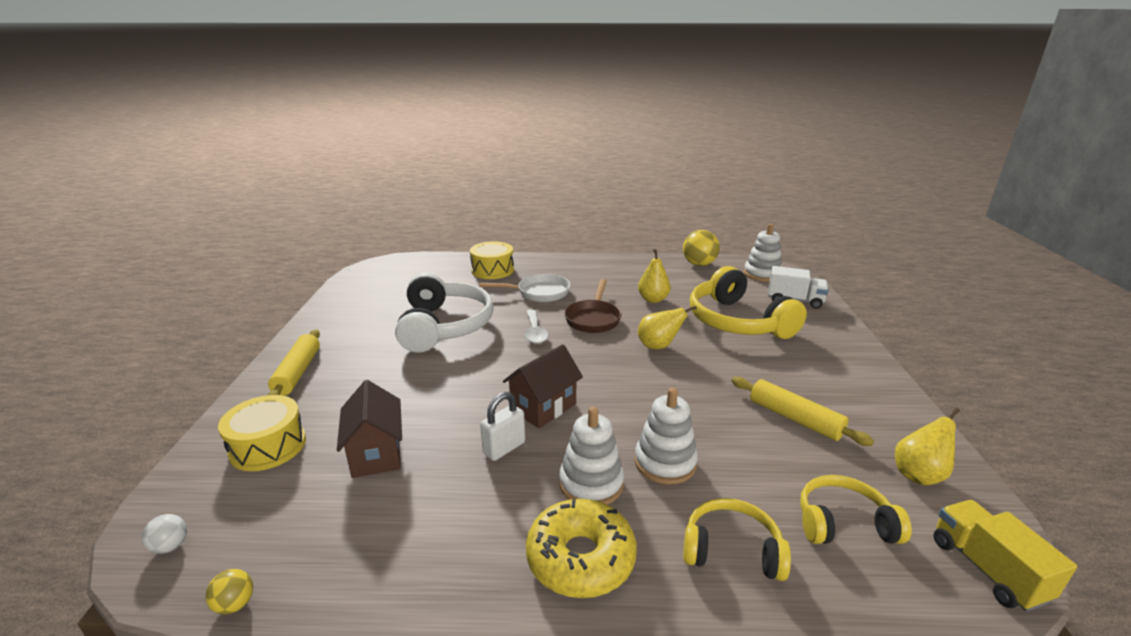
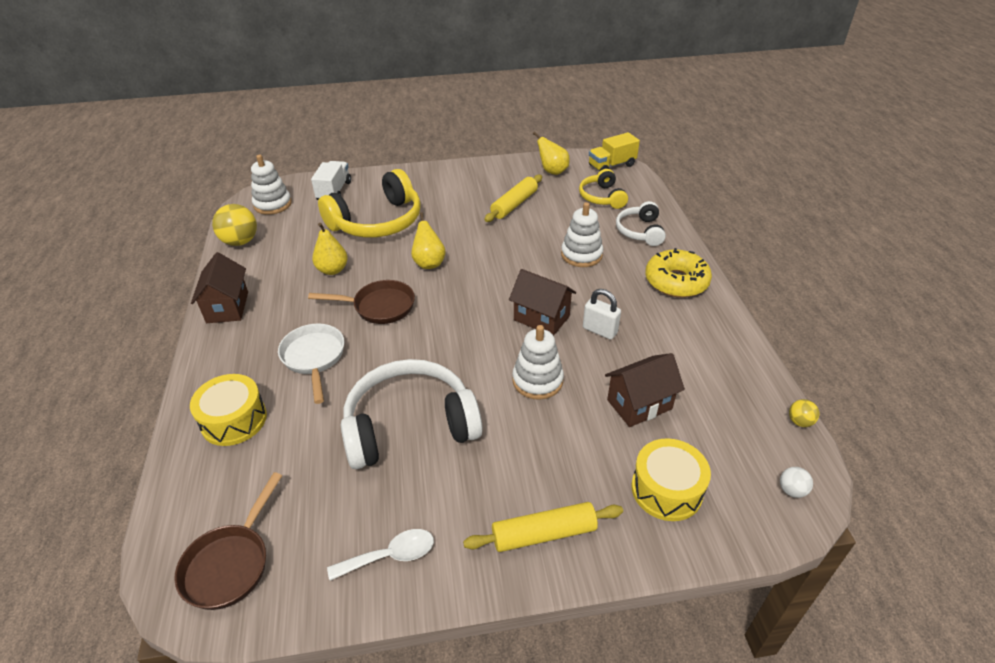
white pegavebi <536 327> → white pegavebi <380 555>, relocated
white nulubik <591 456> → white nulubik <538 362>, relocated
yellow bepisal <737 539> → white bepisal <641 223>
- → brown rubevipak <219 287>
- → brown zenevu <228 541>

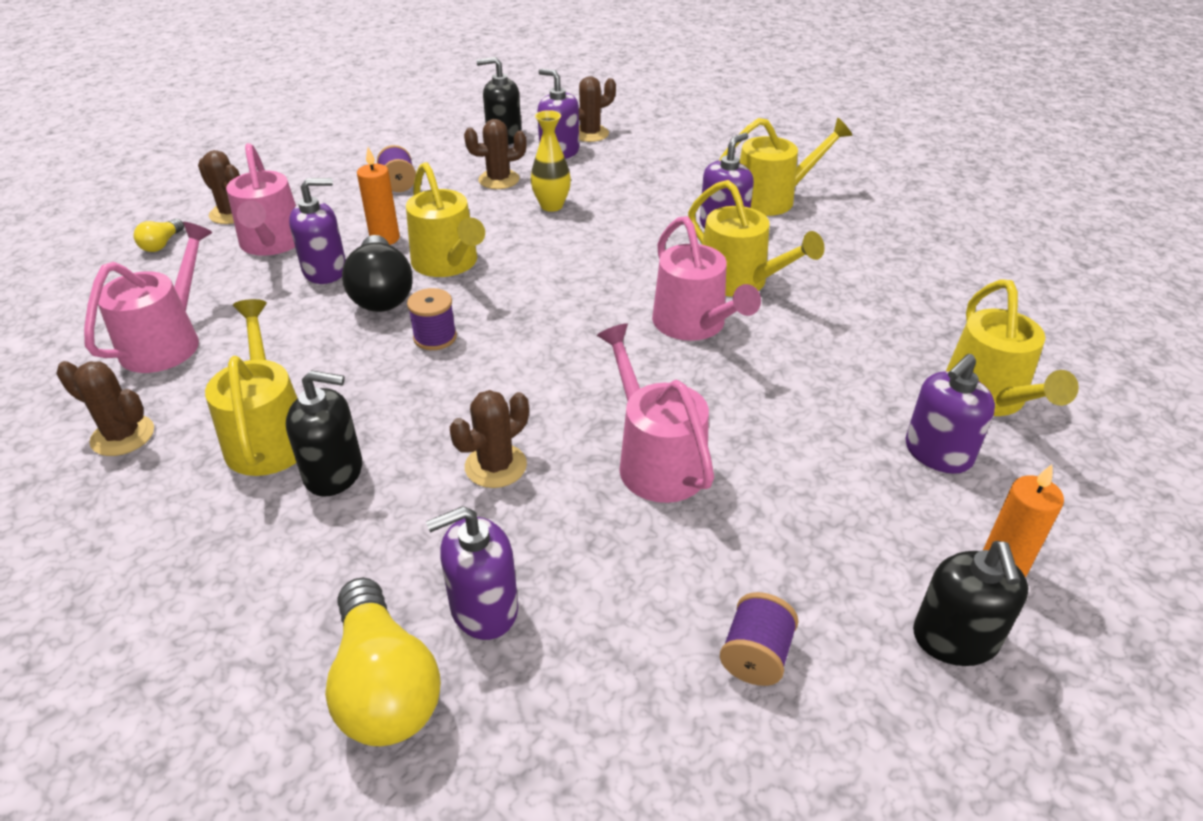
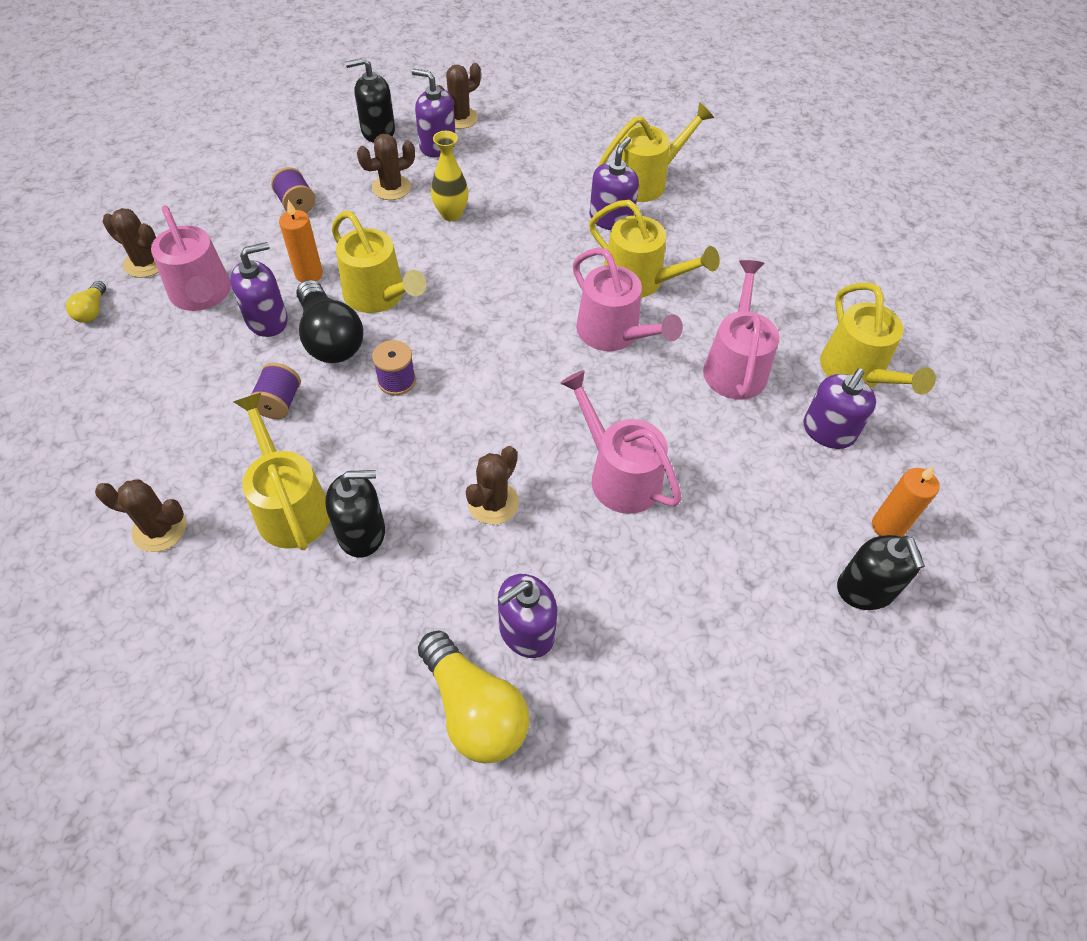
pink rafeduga <148 297> → pink rafeduga <741 330>, relocated
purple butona <759 639> → purple butona <275 391>, relocated

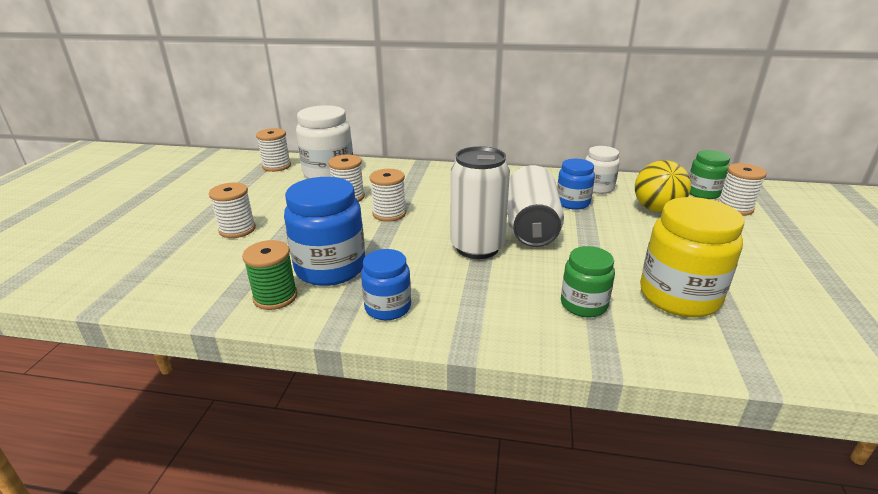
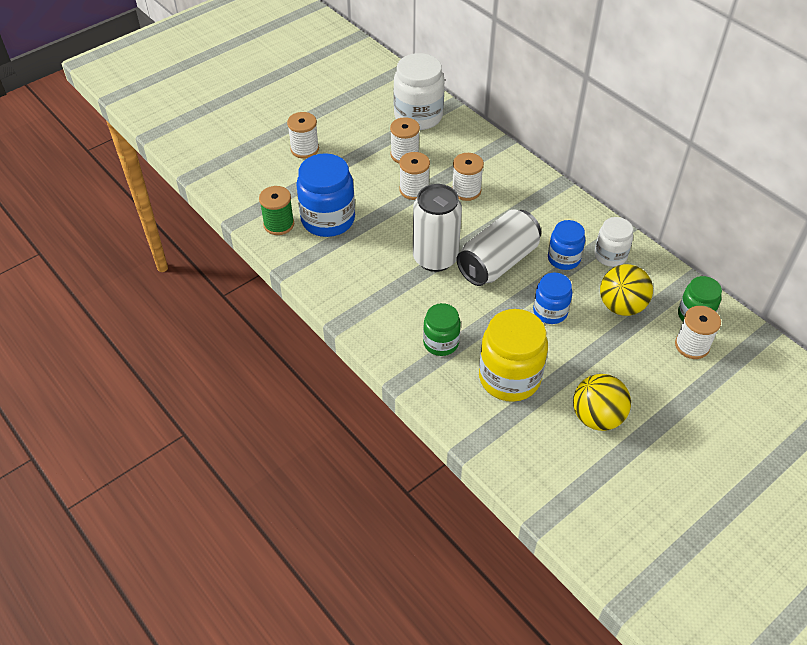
white butona <273 150> → white butona <468 177>, relocated
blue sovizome <386 284> → blue sovizome <552 298>, relocated
- → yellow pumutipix <602 402>

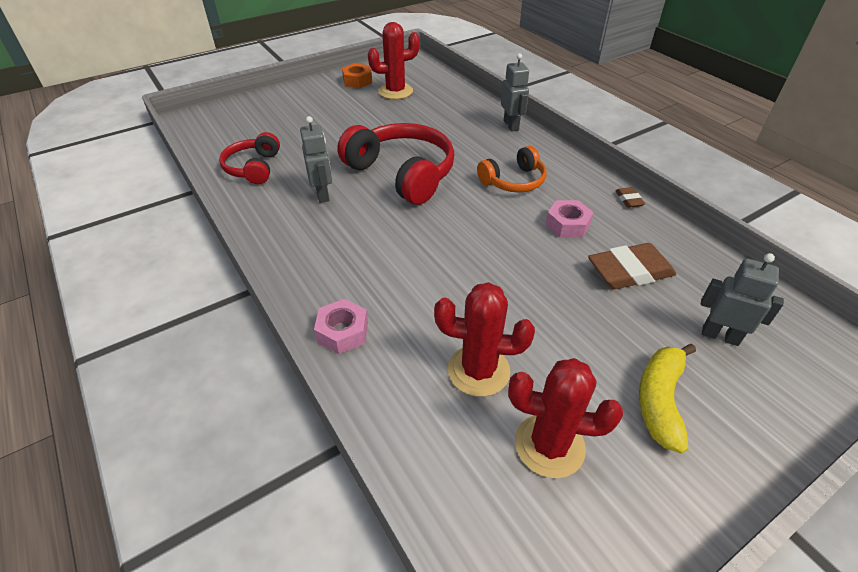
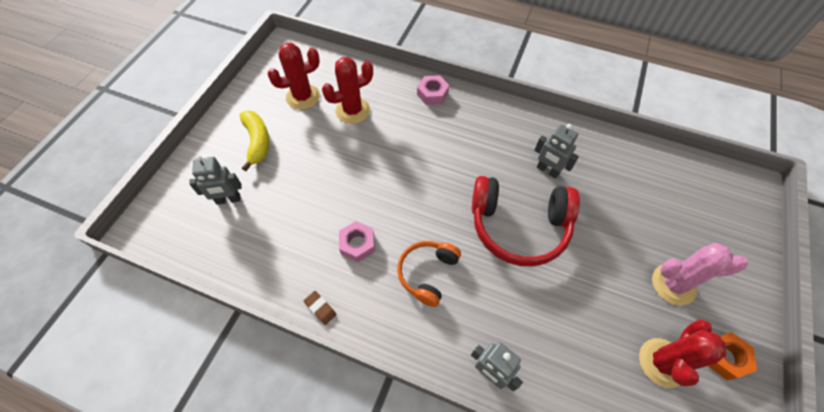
red bepisal <249 158> → -
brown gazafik <632 266> → -
- → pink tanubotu <700 274>

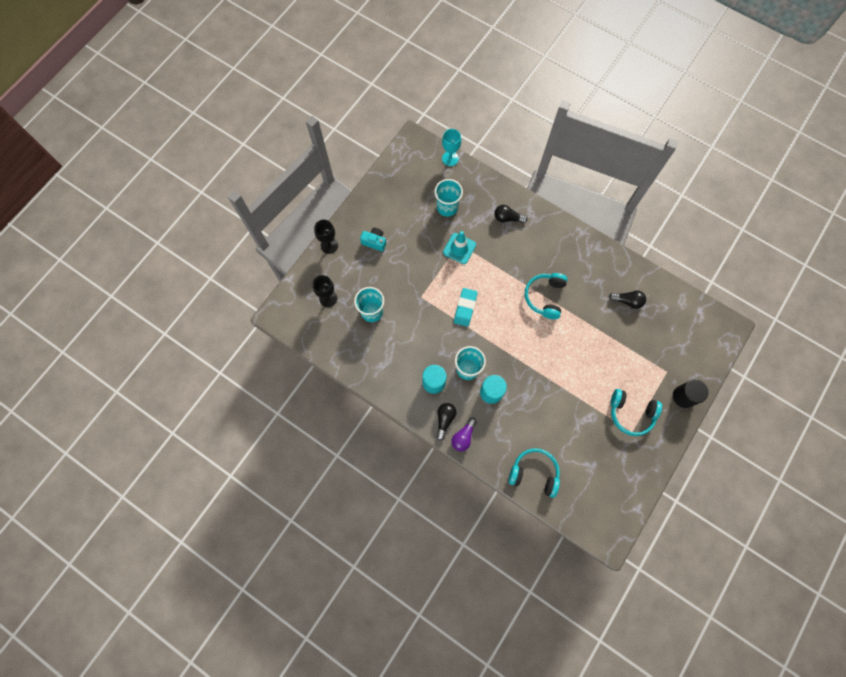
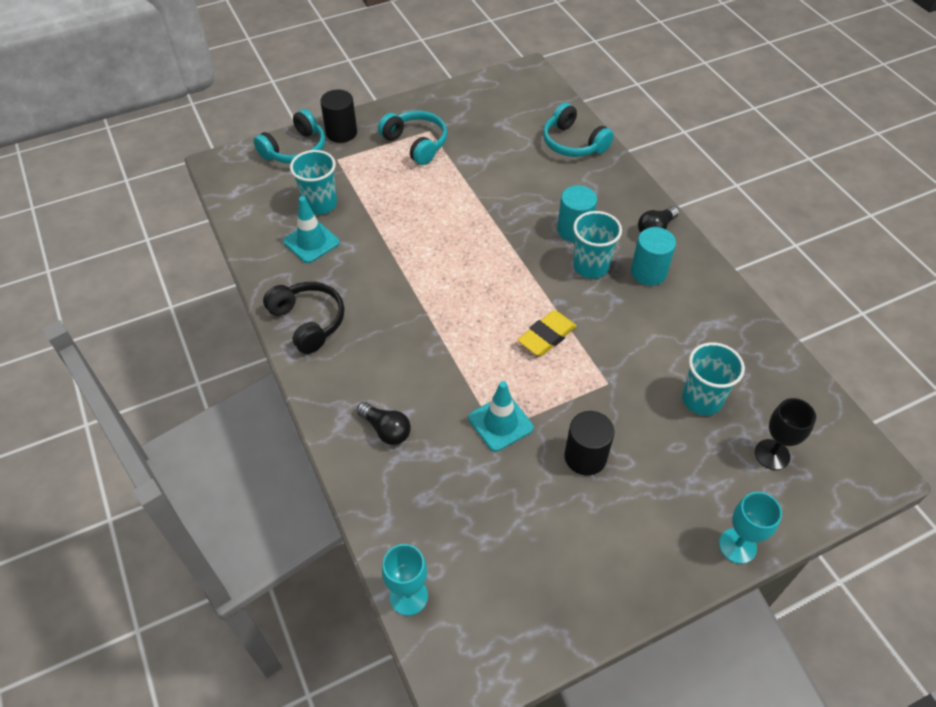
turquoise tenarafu <448 198> → turquoise tenarafu <313 182>, relocated
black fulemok <326 237> → turquoise fulemok <750 528>
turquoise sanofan <373 239> → -
turquoise bepisal <546 296> → turquoise bepisal <289 136>, relocated
turquoise gazafik <466 307> → yellow gazafik <547 333>
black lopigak <627 300> → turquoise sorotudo <312 229>
purple lopigak <464 434> → -
- → black bepisal <304 318>
- → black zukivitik <590 443>

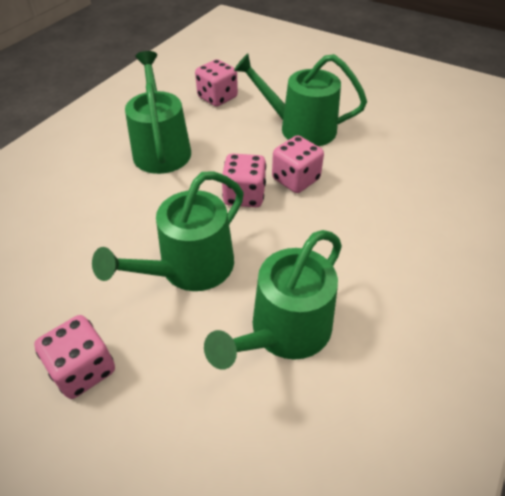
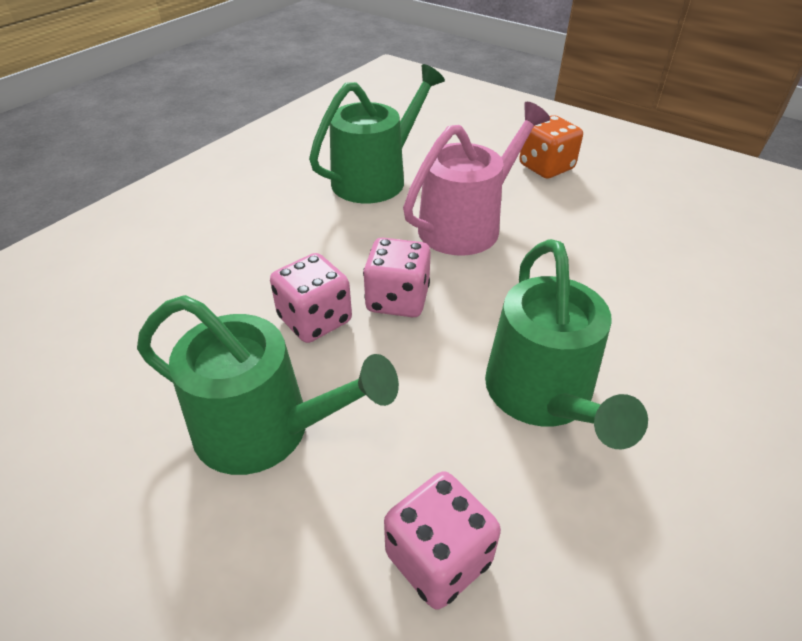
green rafeduga <168 231> → pink rafeduga <476 179>
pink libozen <74 357> → orange libozen <551 147>

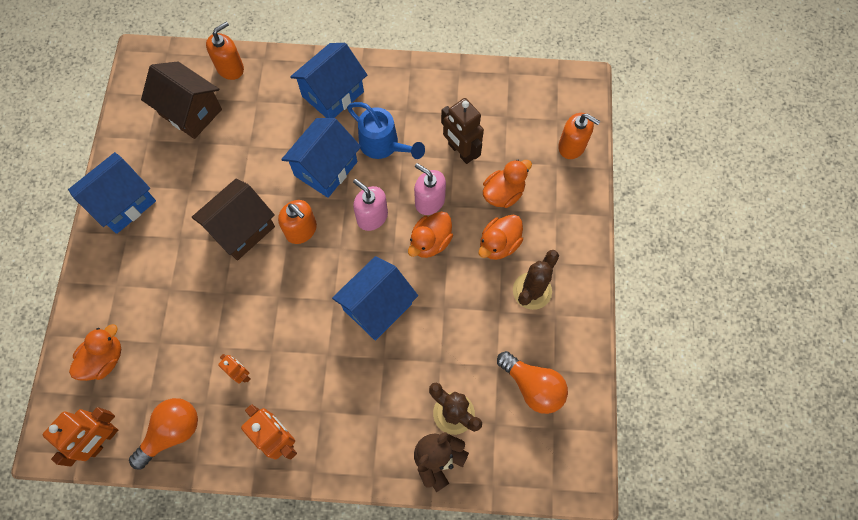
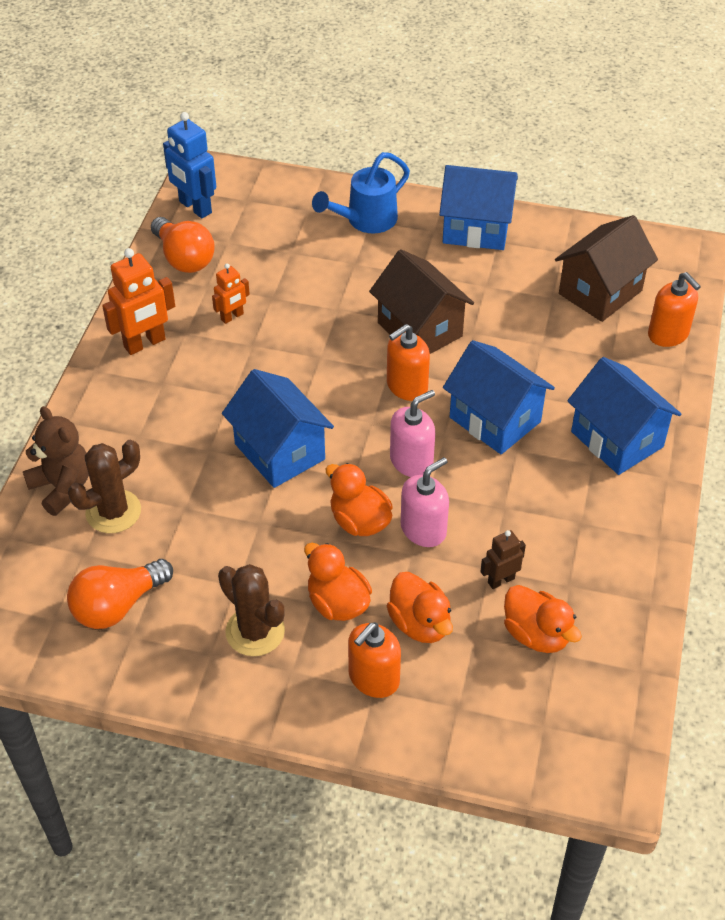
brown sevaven <462 131> → brown sevaven <503 559>, x0.58
blue rafeduga <386 130> → blue rafeduga <361 192>, relocated
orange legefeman <579 136> → orange legefeman <374 660>, relocated
blue rubevipak <112 193> → blue rubevipak <478 207>, 45 degrees counterclockwise
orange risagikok <95 352> → orange risagikok <543 619>, relocated
orange sevaven <80 437> → blue sevaven <189 165>

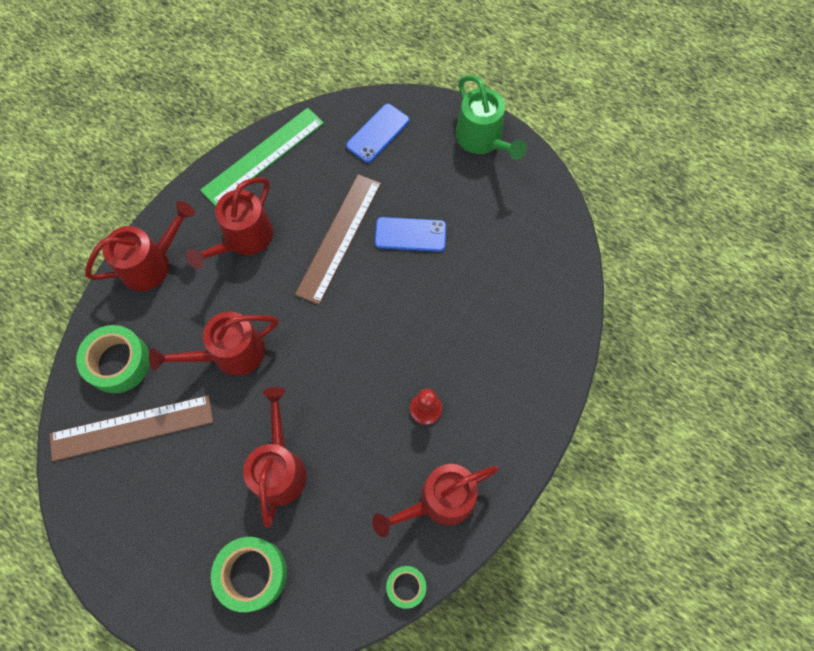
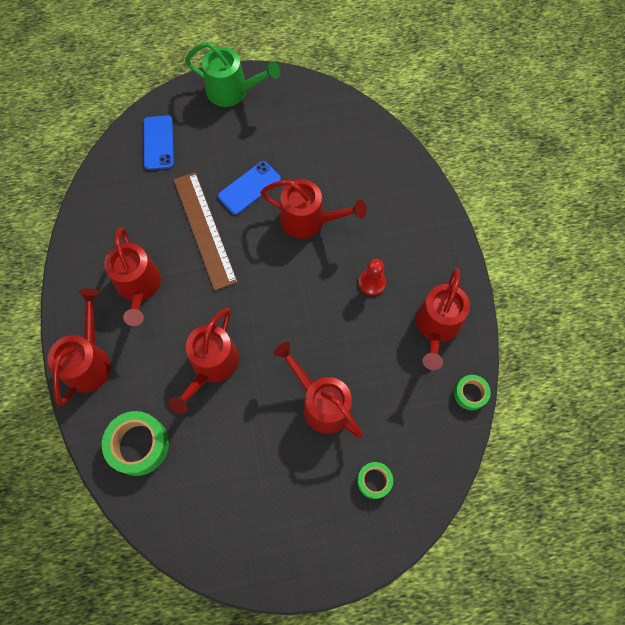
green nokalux <262 157> → -
brown nokalux <131 428> → -
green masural <249 574> → green masural <375 480>, x0.57
- → red rafeduga <313 209>

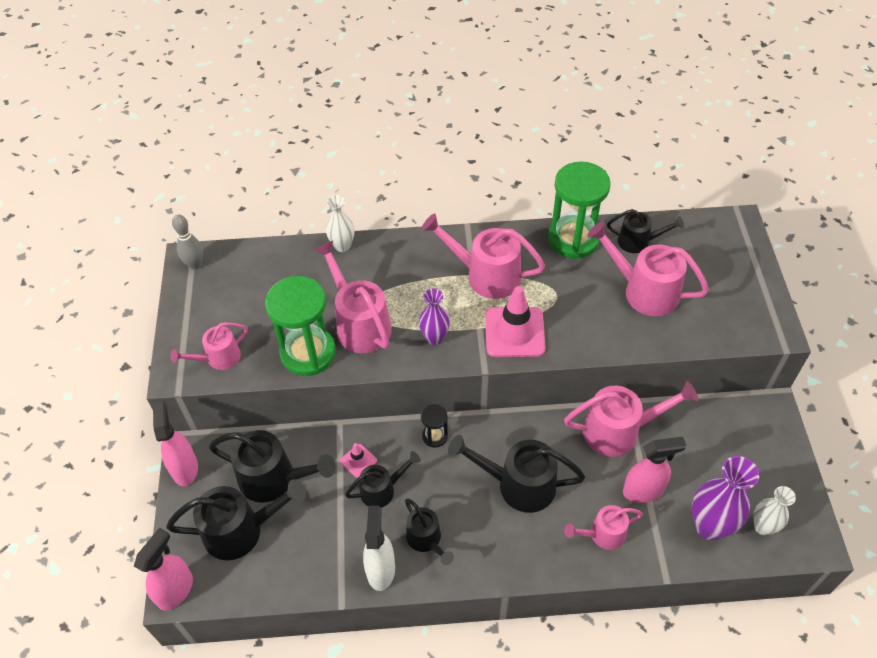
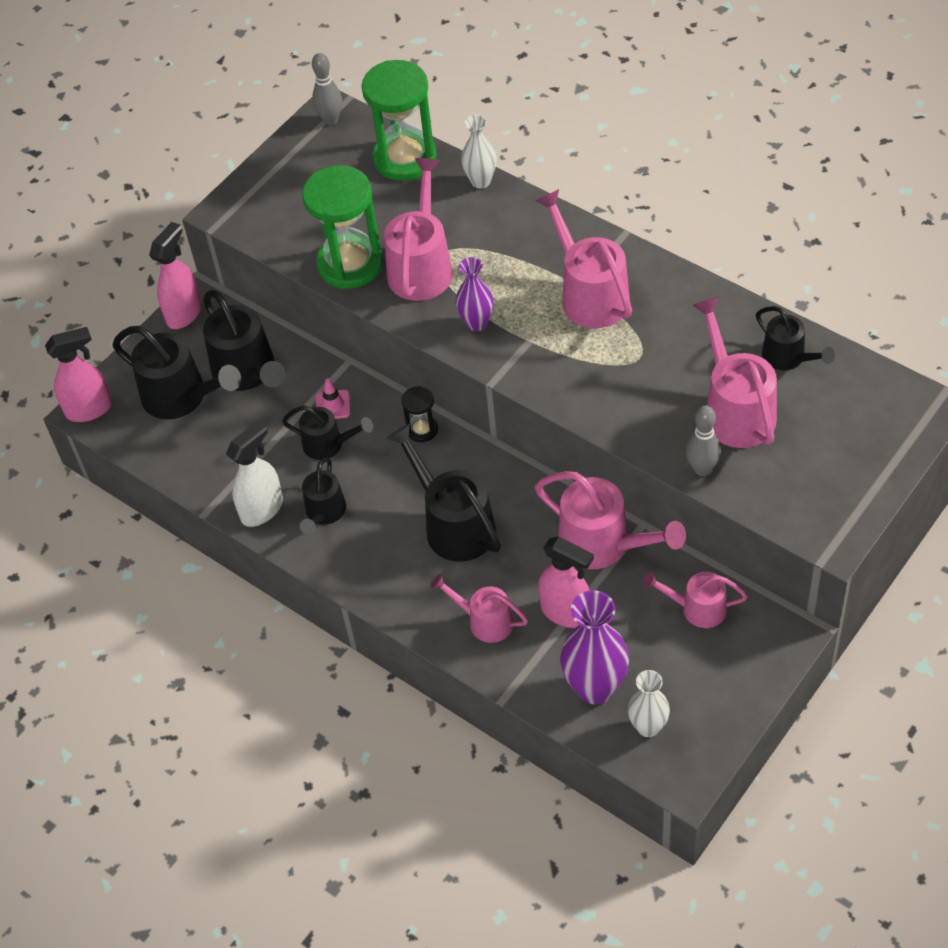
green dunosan <579 210> → green dunosan <399 120>, relocated
pink sorotudo <515 321> → -
pink rafeduga <209 346> → pink rafeduga <695 600>, relocated
- → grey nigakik <703 440>

